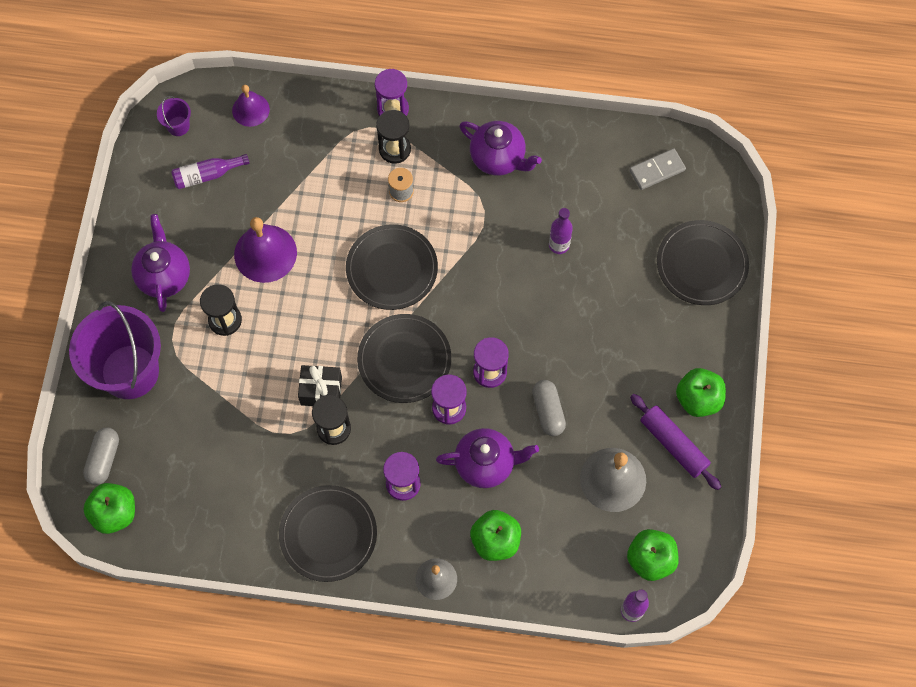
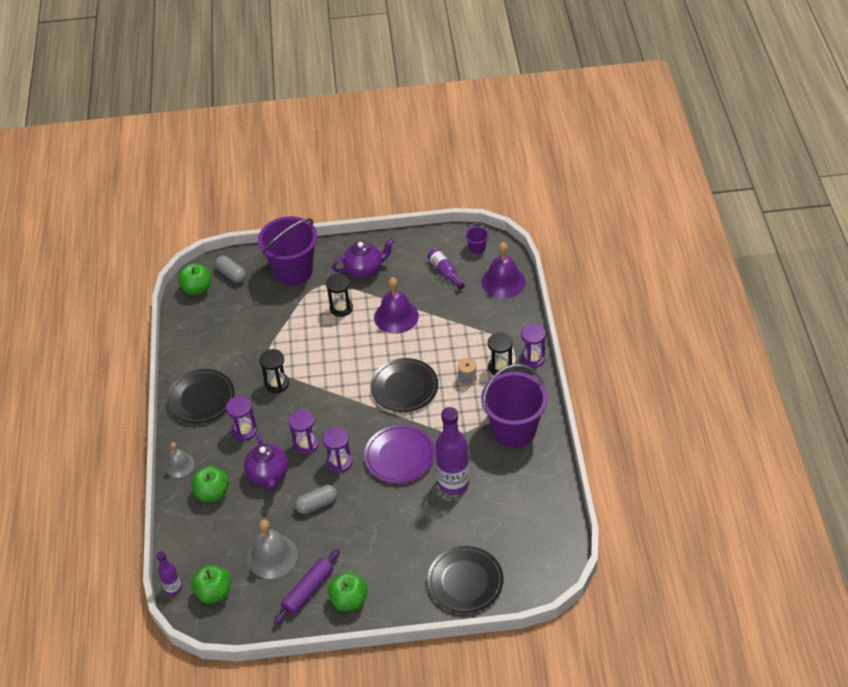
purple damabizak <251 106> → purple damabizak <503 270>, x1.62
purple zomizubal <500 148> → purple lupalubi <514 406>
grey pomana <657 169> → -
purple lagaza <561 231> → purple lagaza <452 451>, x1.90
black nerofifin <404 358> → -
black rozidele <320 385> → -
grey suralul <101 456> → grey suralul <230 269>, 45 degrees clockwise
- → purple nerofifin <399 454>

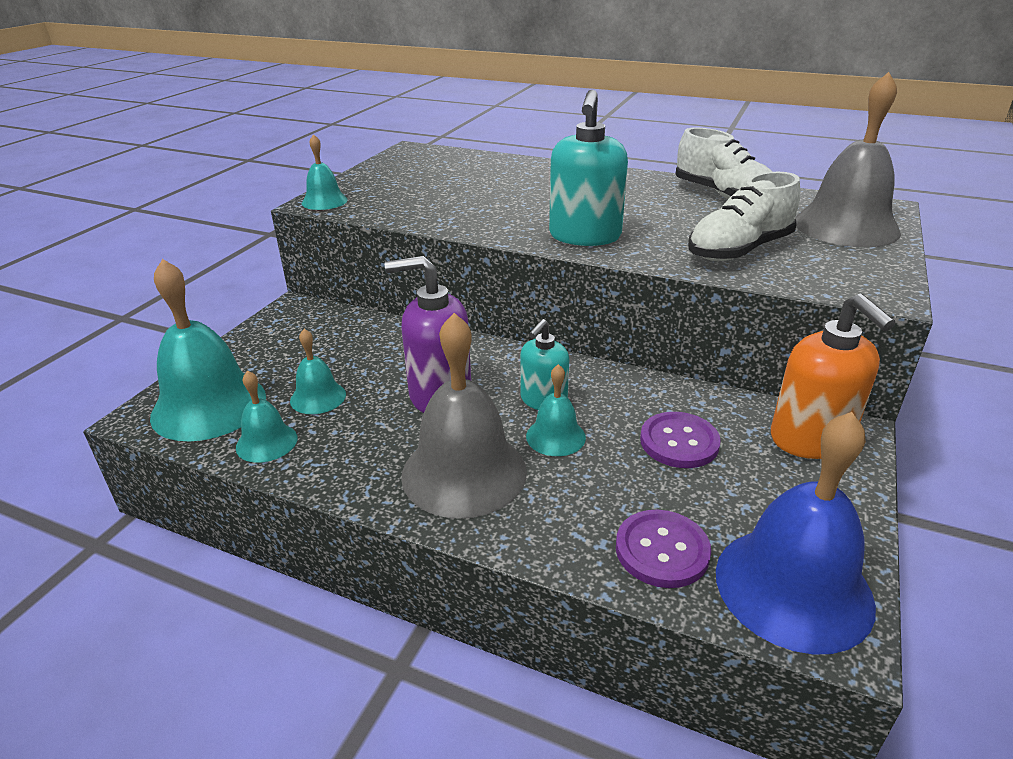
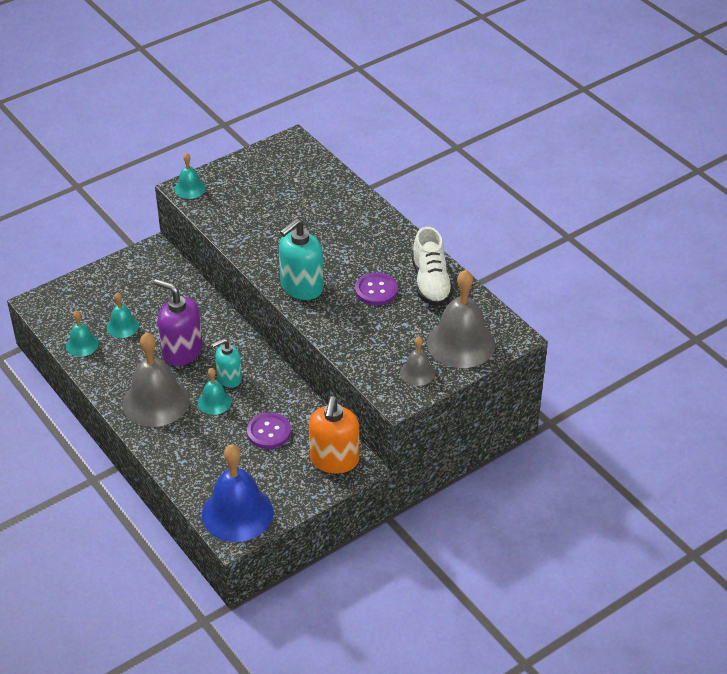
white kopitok <744 216> → -
turquoise damabizak <208 350> → -
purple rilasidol <663 549> → purple rilasidol <376 289>, relocated
- → grey damabizak <417 361>

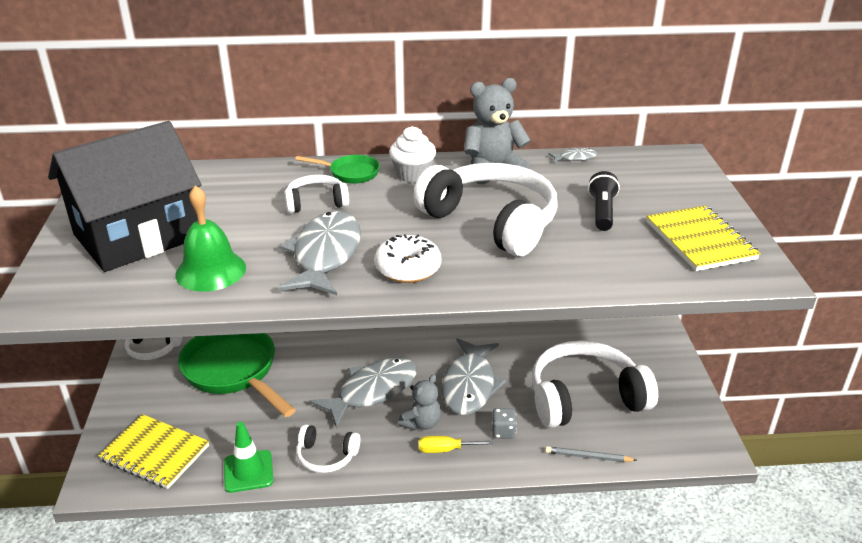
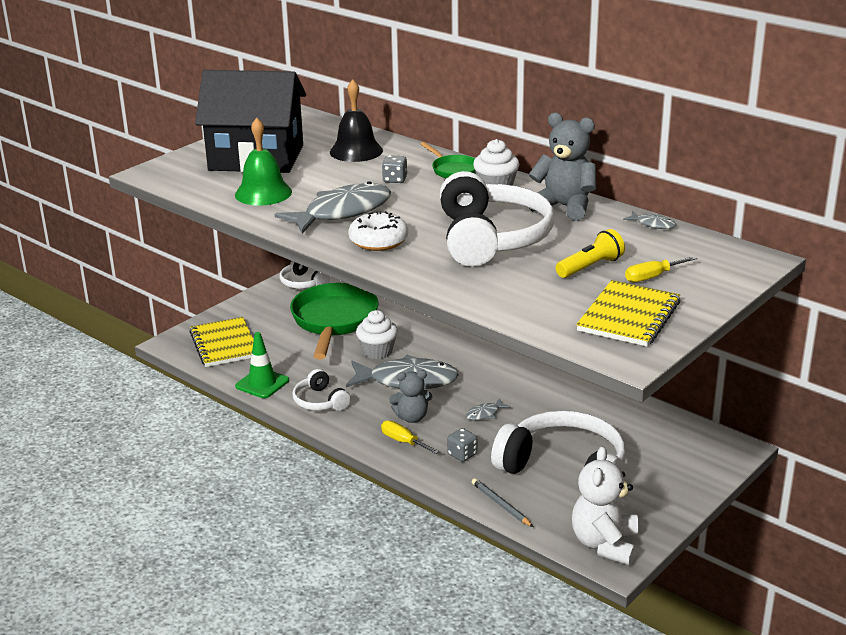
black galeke <604 201> → yellow galeke <590 253>
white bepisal <317 194> → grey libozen <394 169>
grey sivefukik <473 376> → grey sivefukik <488 409>, x0.42
- → black damabizak <356 121>
- → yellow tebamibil <661 269>
- → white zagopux <377 334>
- → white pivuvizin <605 505>

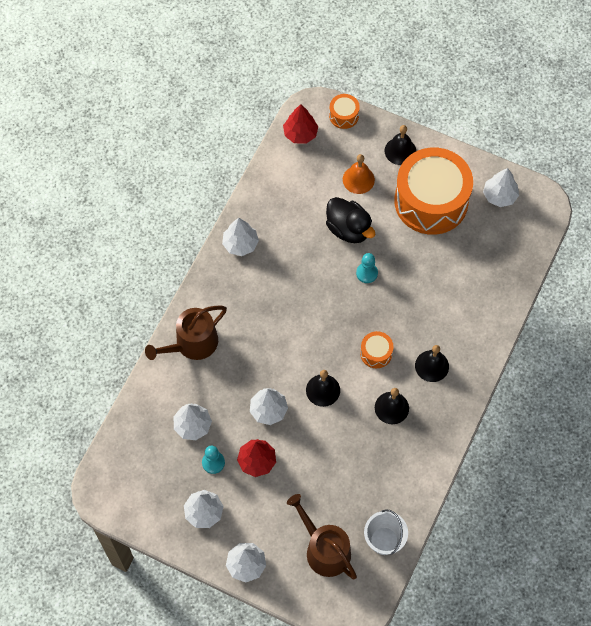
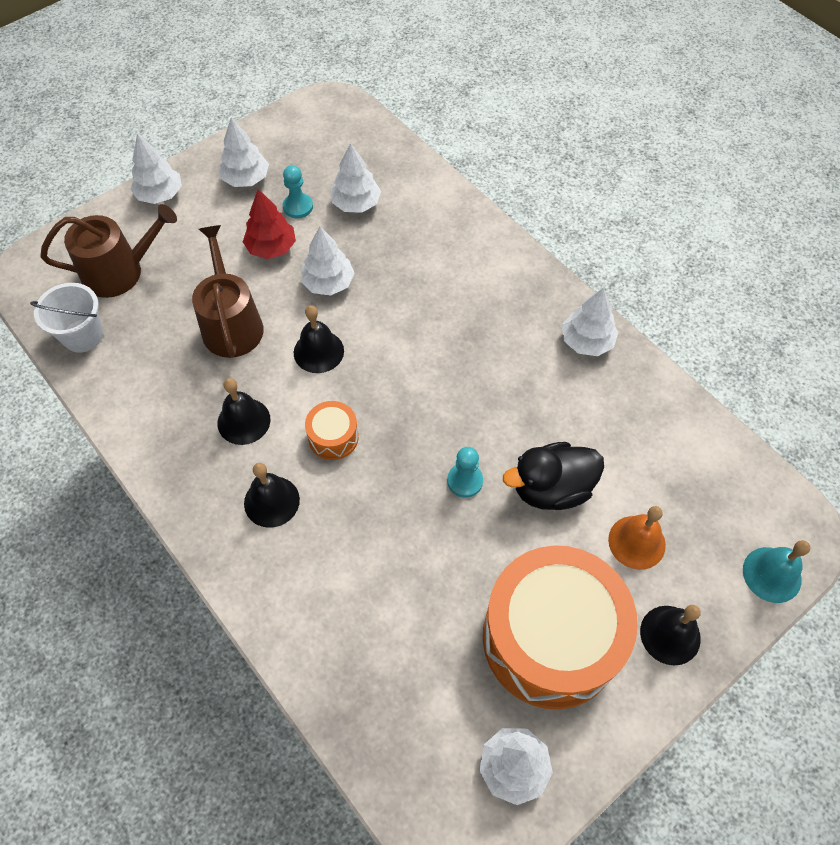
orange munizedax <344 111> → turquoise damabizak <776 571>
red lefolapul <300 124> → -
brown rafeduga <186 333> → brown rafeduga <228 291>, relocated

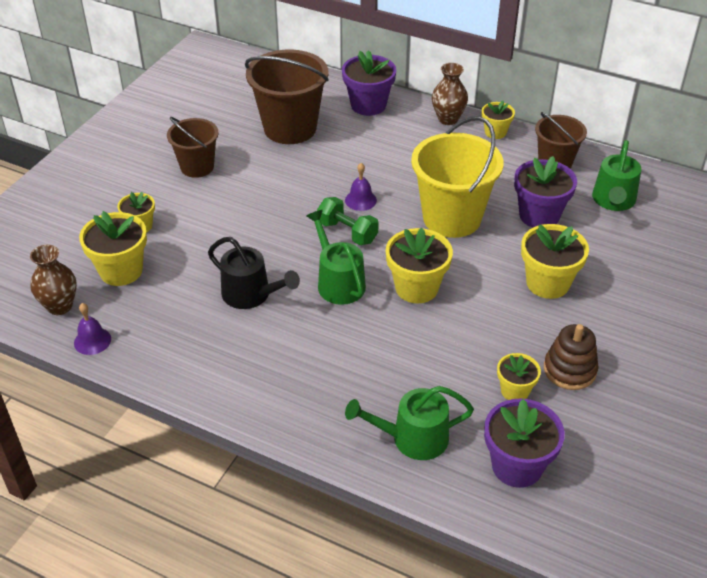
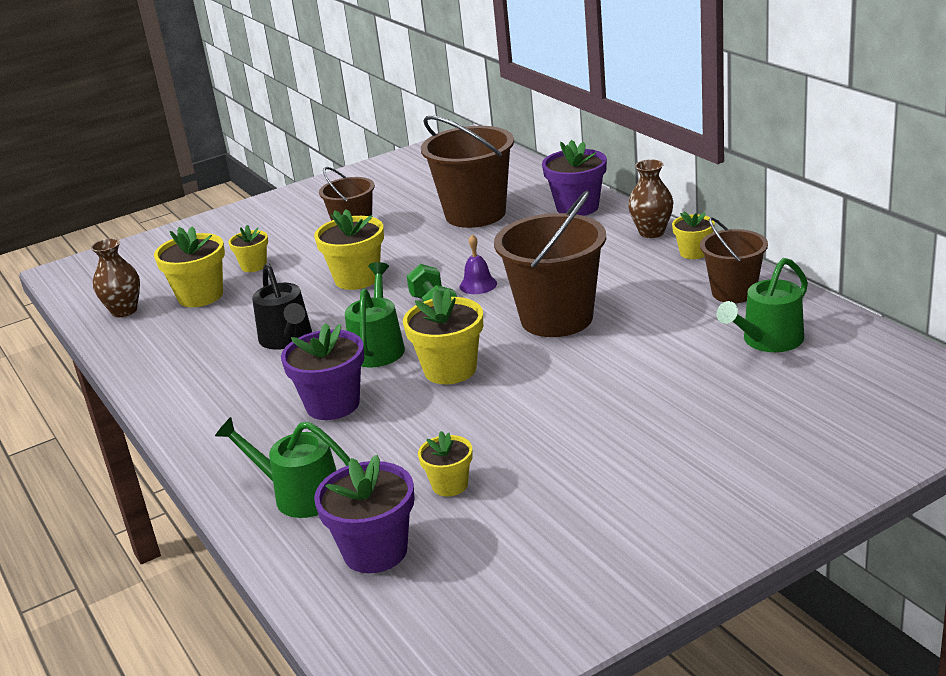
yellow lupalubi <457 177> → brown lupalubi <550 263>
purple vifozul <545 191> → purple vifozul <322 371>, relocated
yellow vifozul <555 261> → yellow vifozul <349 249>, relocated
purple damabizak <92 329> → -
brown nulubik <571 357> → -

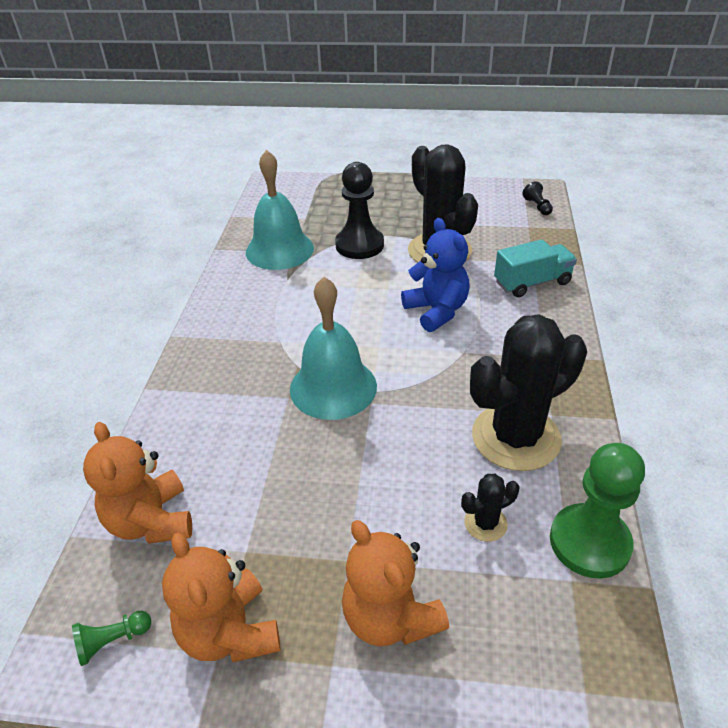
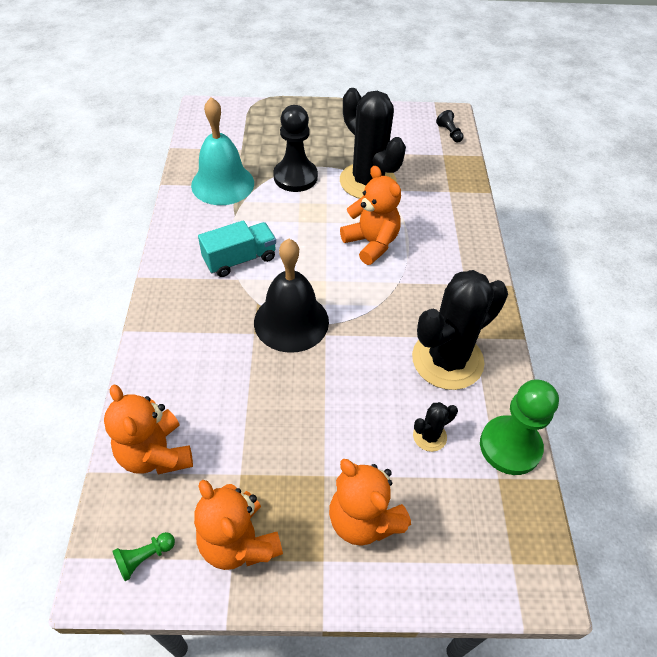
blue pivuvizin <435 275> → orange pivuvizin <370 215>
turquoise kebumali <535 268> → turquoise kebumali <237 248>, relocated
turquoise damabizak <333 348> → black damabizak <291 296>

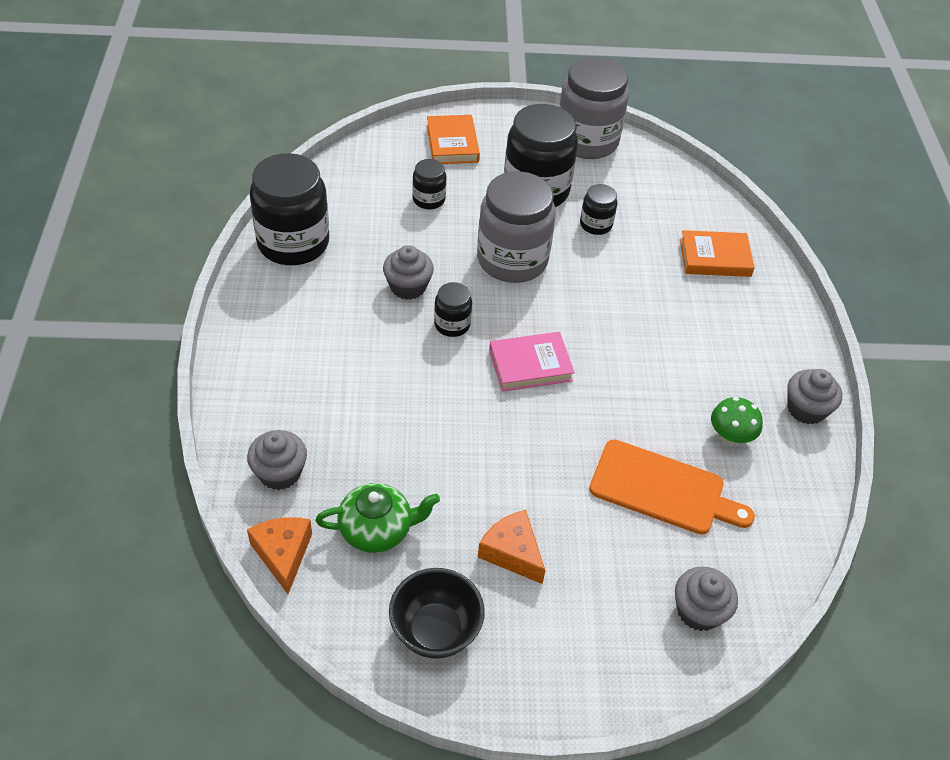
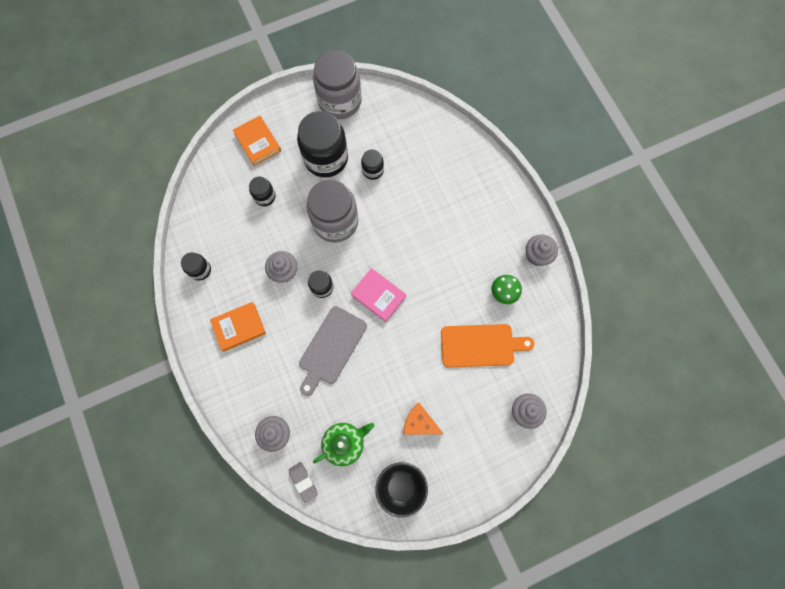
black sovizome <289 209> → black sovizome <196 266>, x0.48
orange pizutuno <717 253> → orange pizutuno <238 326>, relocated
pink pizutuno <532 362> → pink pizutuno <378 295>, 75 degrees clockwise
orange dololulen <279 555> → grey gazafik <303 482>
- → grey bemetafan <333 351>

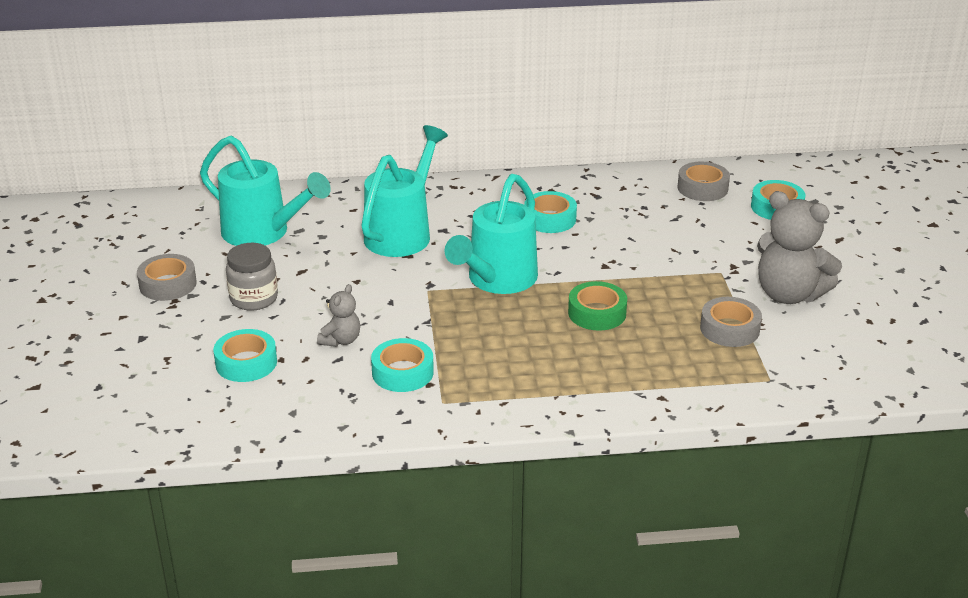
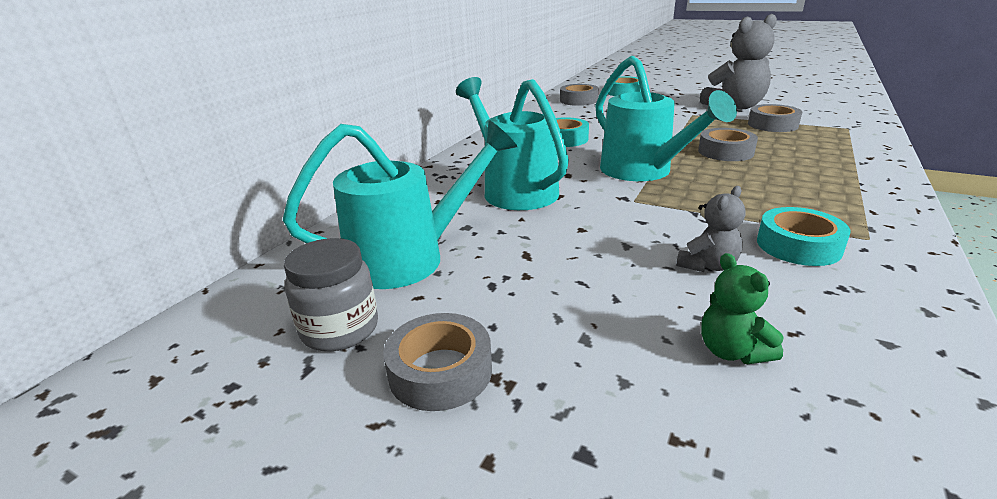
grey sovizome <252 277> → grey sovizome <331 294>, relocated
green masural <597 306> → grey masural <728 144>
grey pivuvizin <338 315> → grey pivuvizin <711 229>, 75 degrees clockwise
turquoise masural <245 355> → green pivuvizin <742 308>

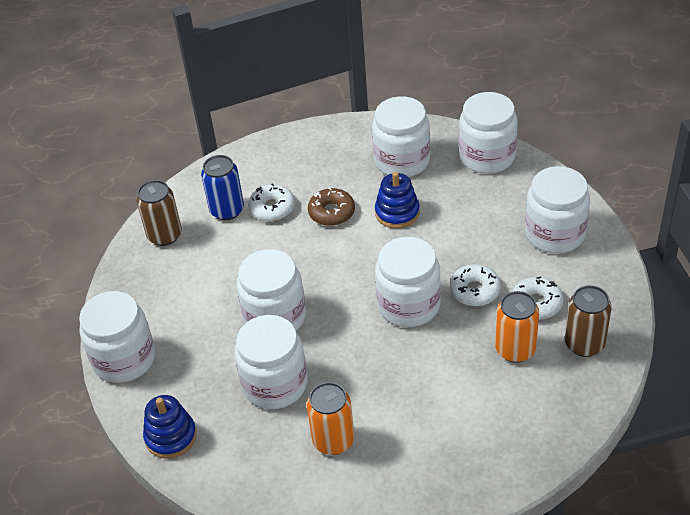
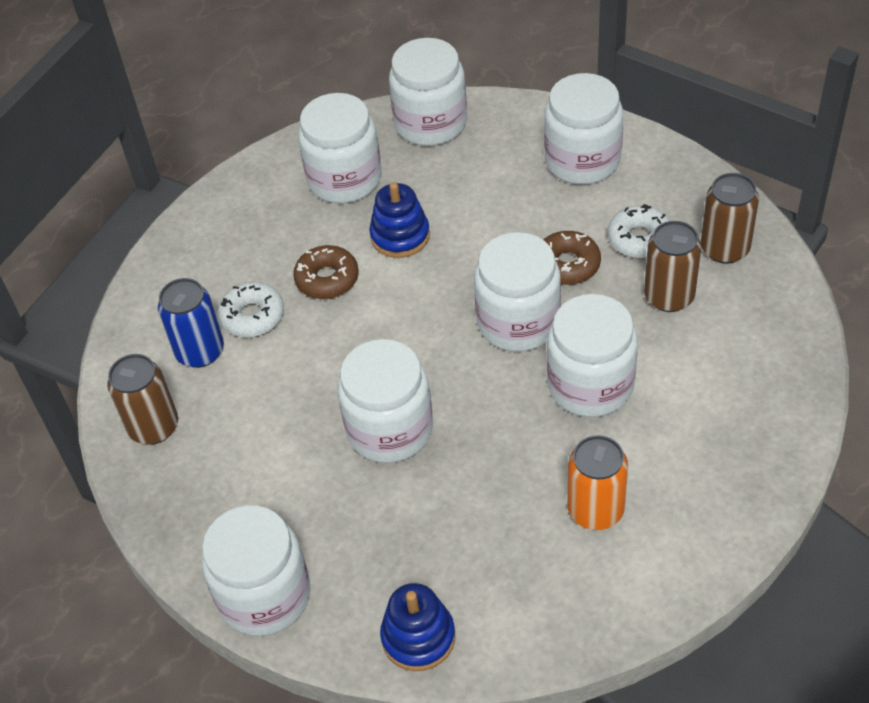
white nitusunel <475 285> → brown nitusunel <572 258>
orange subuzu <517 327> → brown subuzu <673 266>
white sovizome <271 362> → white sovizome <592 355>, relocated

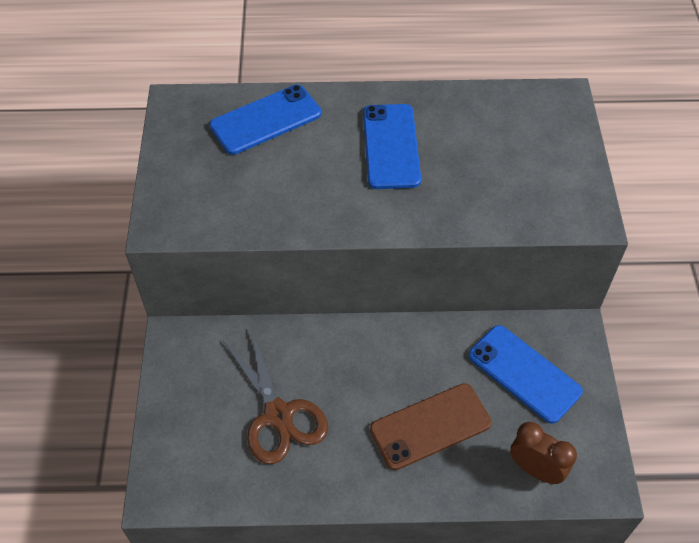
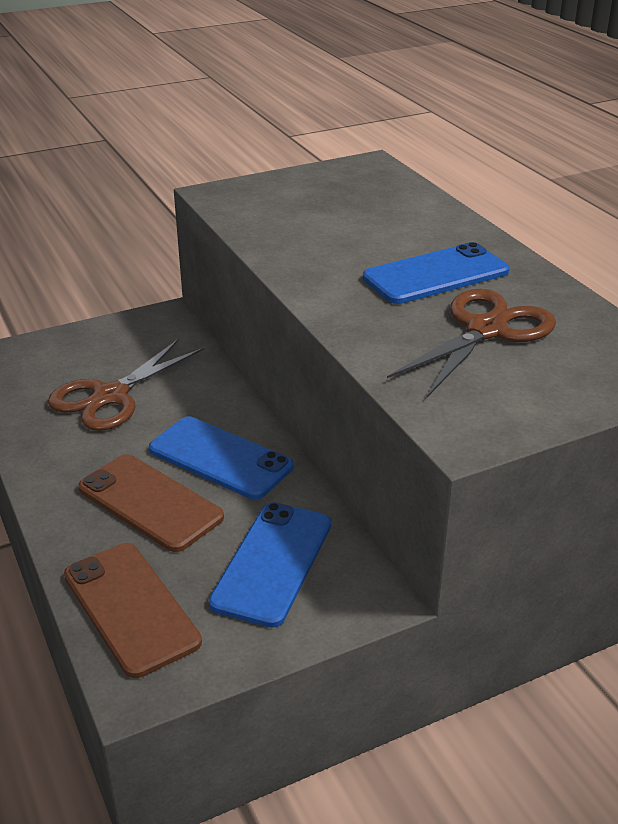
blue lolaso <265 120> → blue lolaso <221 458>, relocated
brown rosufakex <543 453> → brown lolaso <133 610>
- → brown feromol <471 343>

